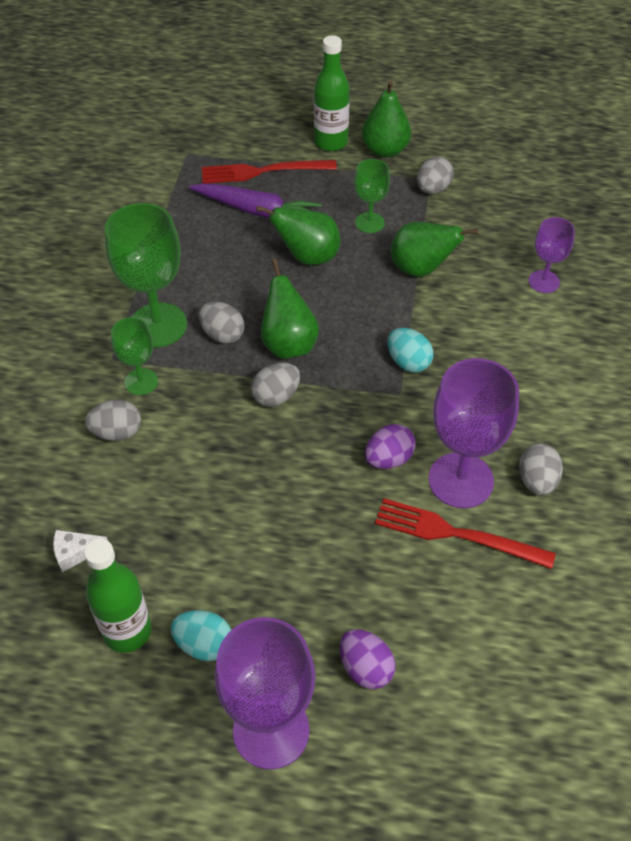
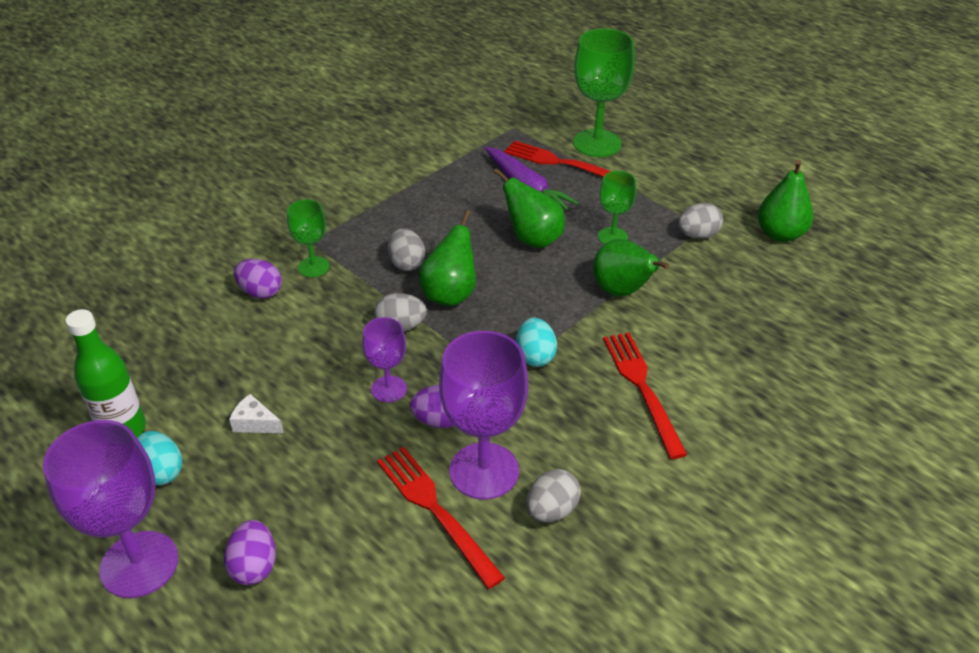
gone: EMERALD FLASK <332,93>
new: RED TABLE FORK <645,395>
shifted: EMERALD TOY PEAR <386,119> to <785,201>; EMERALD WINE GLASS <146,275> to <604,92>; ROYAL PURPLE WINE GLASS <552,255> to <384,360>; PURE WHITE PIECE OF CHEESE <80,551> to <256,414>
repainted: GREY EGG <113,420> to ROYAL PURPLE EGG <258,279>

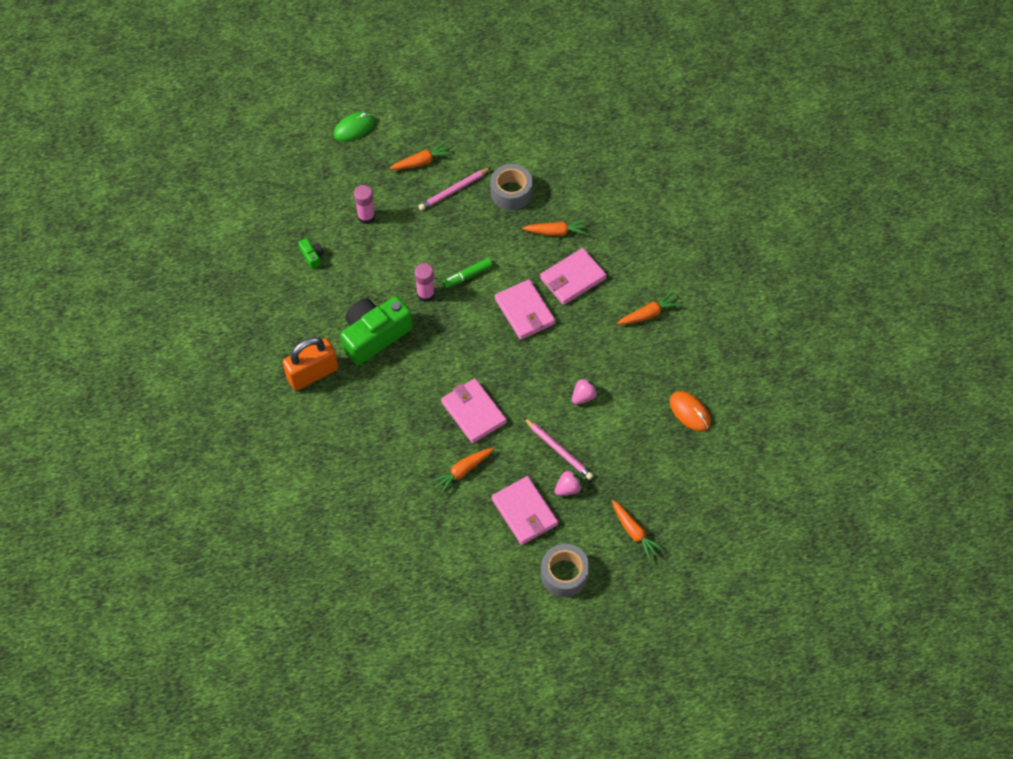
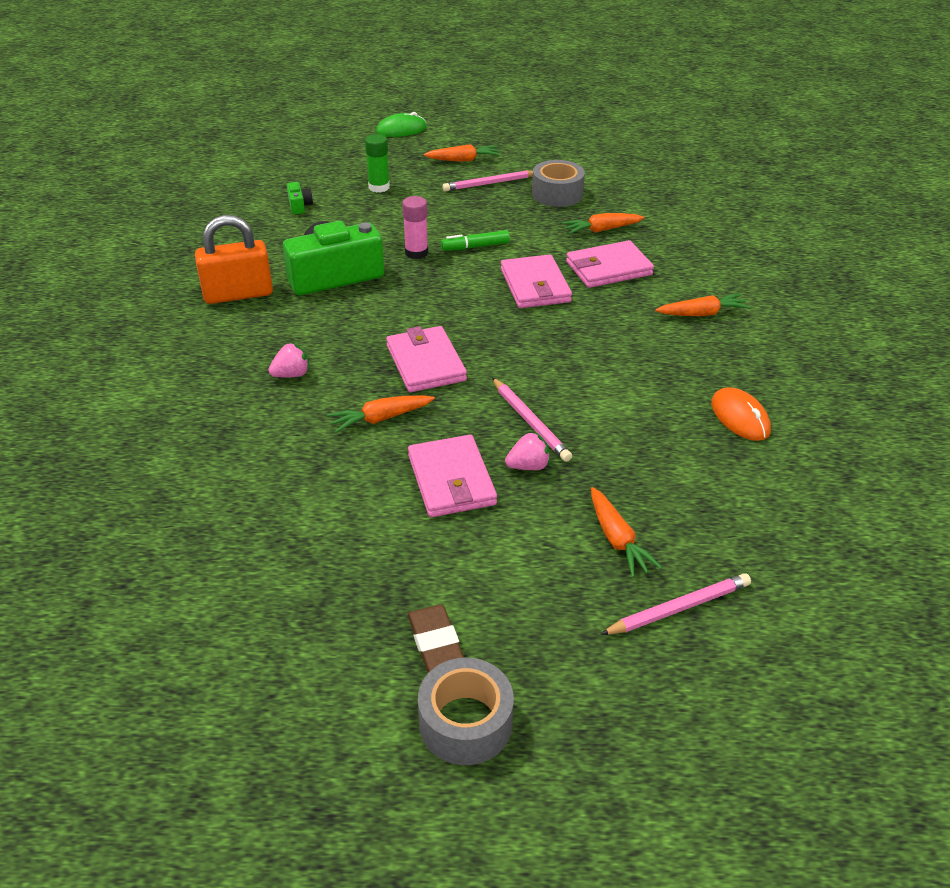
new: PINK LEAD PENCIL <675,604>; BROWN ERASER <436,638>
shifted: PINK TOY STRAWBERRY <585,390> to <289,360>; GREY STICKY TAPE <565,570> to <466,711>
repainted: PINK GLUE STICK <364,204> to EMERALD GLUE STICK <377,163>
rotated: ORANGE-COLOURED TOY CARROT <555,228> = <603,223> 150 degrees clockwise

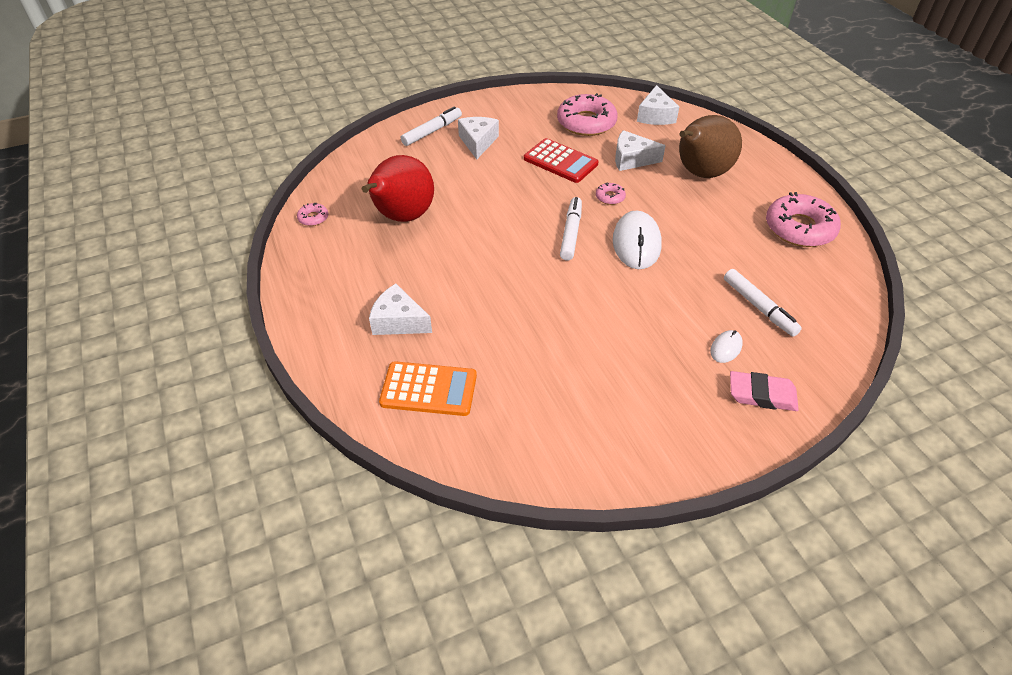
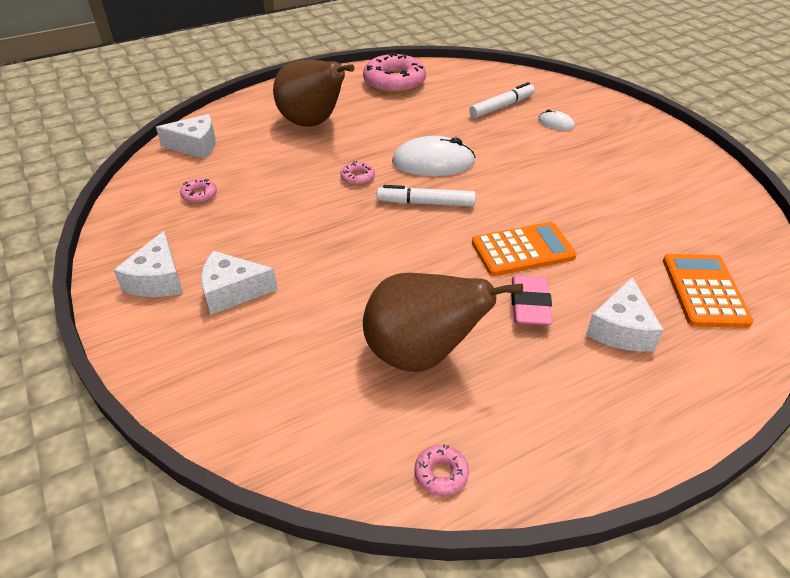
gone: PURE WHITE FELT PEN <431,126>; RED CALCULATOR <561,160>
new: ORANGE-COLOURED CALCULATOR <524,249>
shifted: PURE WHITE PIECE OF CHEESE <640,150> to <148,264>; PINK ERASER <764,391> to <532,300>
repainted: RED TOY PEAR <398,188> to BROWN TOY PEAR <443,322>
scaled: PINK DOUGHNUT <587,114> = <198,191> x0.44

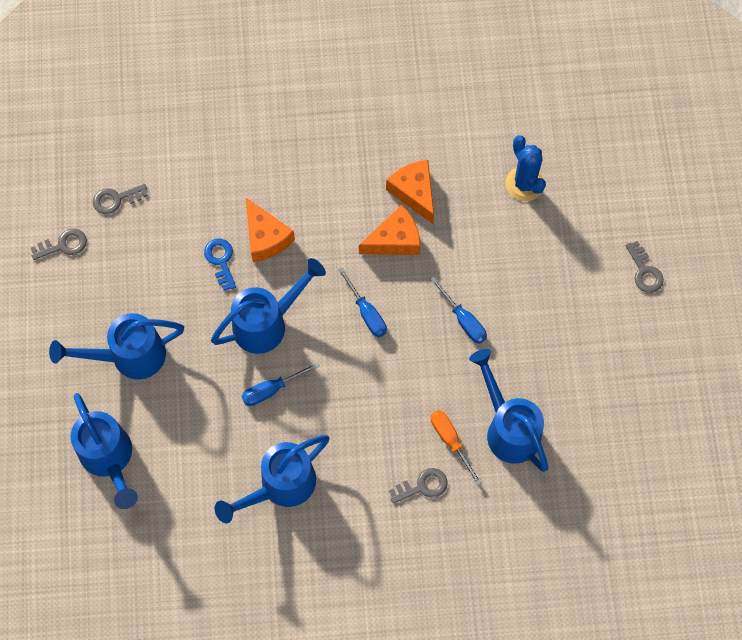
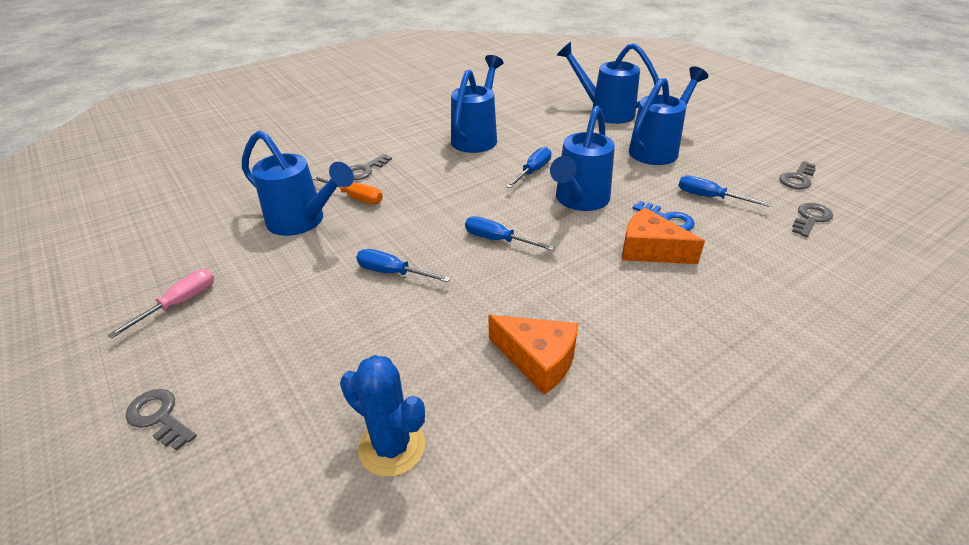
gone: ORANGE-COLOURED PIECE OF CHEESE <389,230>
new: COBALT HAND SCREWDRIVER <724,191>; PINK HAND SCREWDRIVER <161,304>

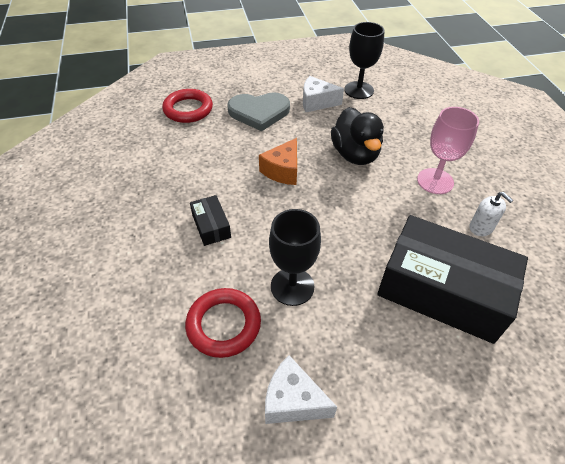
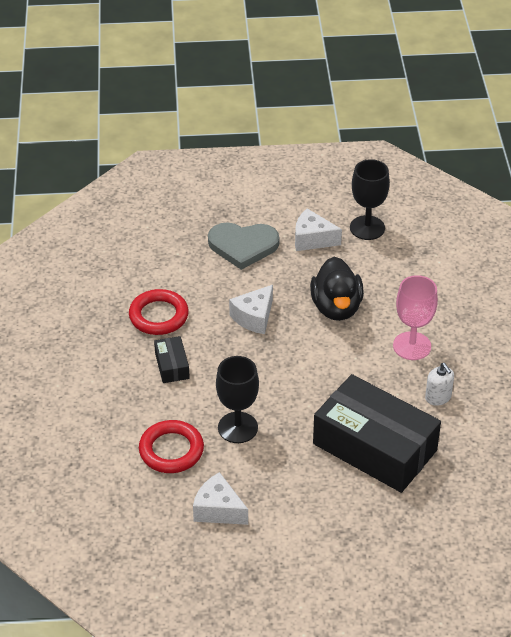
shifted: RED RING <187,106> to <159,312>
repainted: ORANGE-COLOURED PIECE OF CHEESE <278,161> to PURE WHITE PIECE OF CHEESE <251,309>

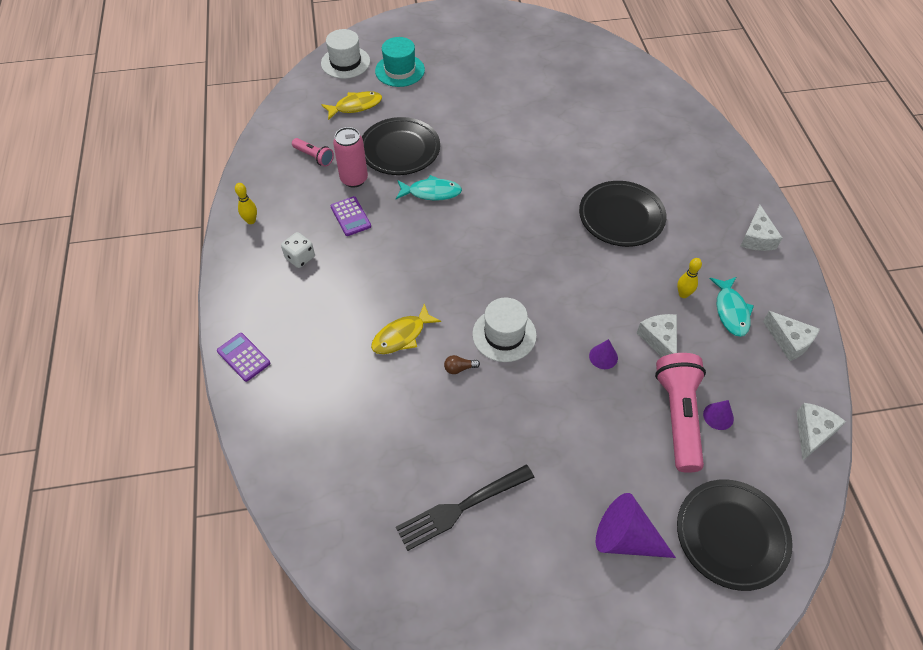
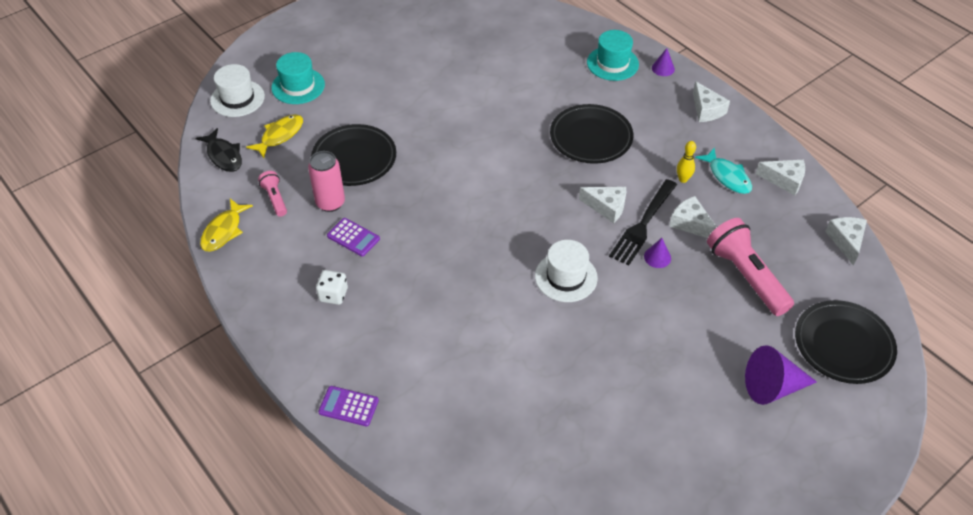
gone: AQUA FISH FIGURE <429,188>; BRIGHT YELLOW TENPIN <246,203>; BROWN LIGHTBULB <462,364>
new: AQUA TOP HAT <613,55>; EBONY FISH FIGURE <218,150>; PURE WHITE PIECE OF CHEESE <602,205>
shifted: BRIGHT YELLOW FISH FIGURE <406,329> to <226,225>; ROYAL PURPLE CONE SHAPE <718,415> to <663,62>; EBONY TABLE FORK <465,508> to <643,222>
rotated: PINK FLASHLIGHT <313,152> = <272,194> 120 degrees counterclockwise

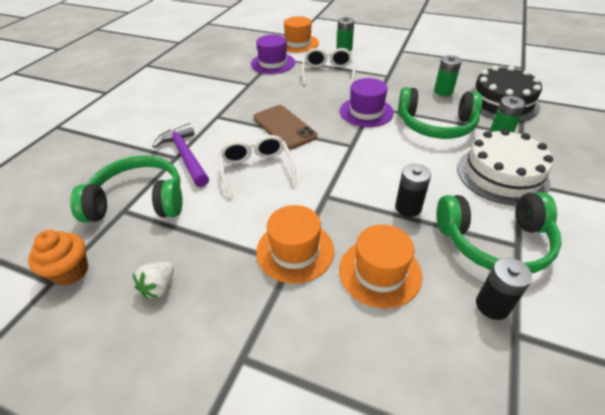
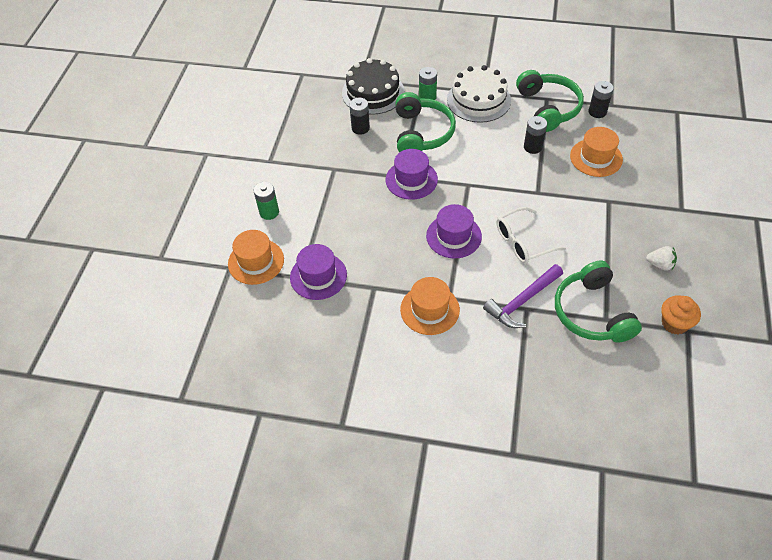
gone: PURE WHITE GLASSES <329,66>
shifted: ORANGE-COLOURED TOP HAT <295,244> to <430,306>
swapped: BROWN SMARTPHONE <285,127> to ROYAL PURPLE TOP HAT <454,231>
repainted: EMERALD AA BATTERY <448,75> to EBONY AA BATTERY <359,116>

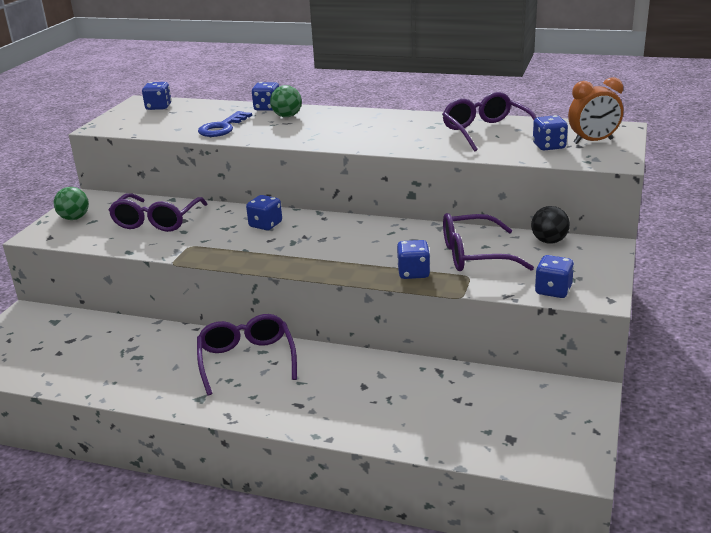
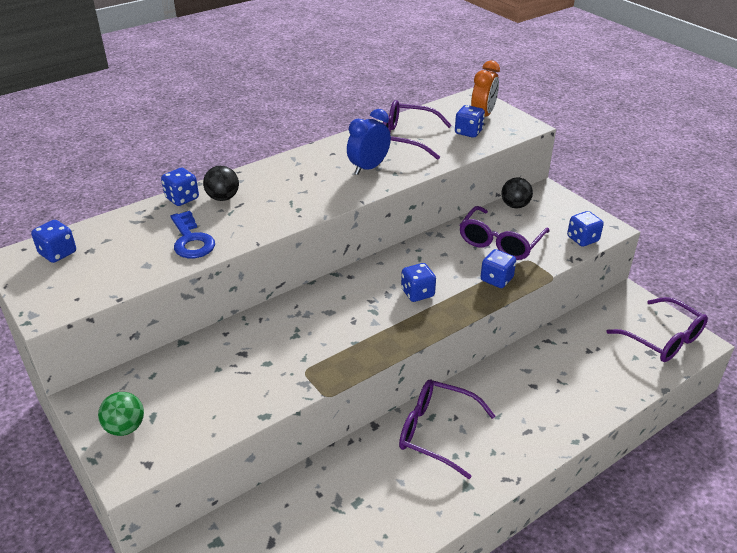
new: COBALT CLOCK <369,142>
shifted: ROYAL PURPLE GLASSES <158,212> to <657,329>; COBALT DIE <264,212> to <418,282>
repainted: EMERALD PLAY BALL <286,101> to EBONY PLAY BALL <221,183>

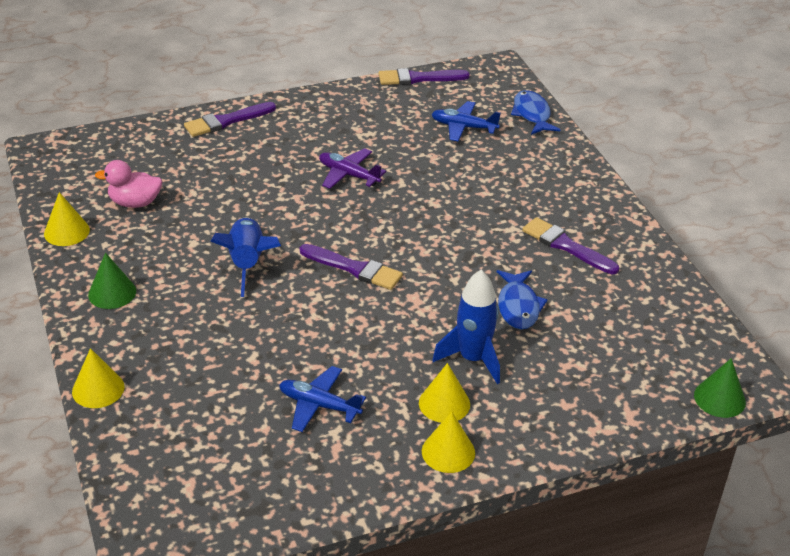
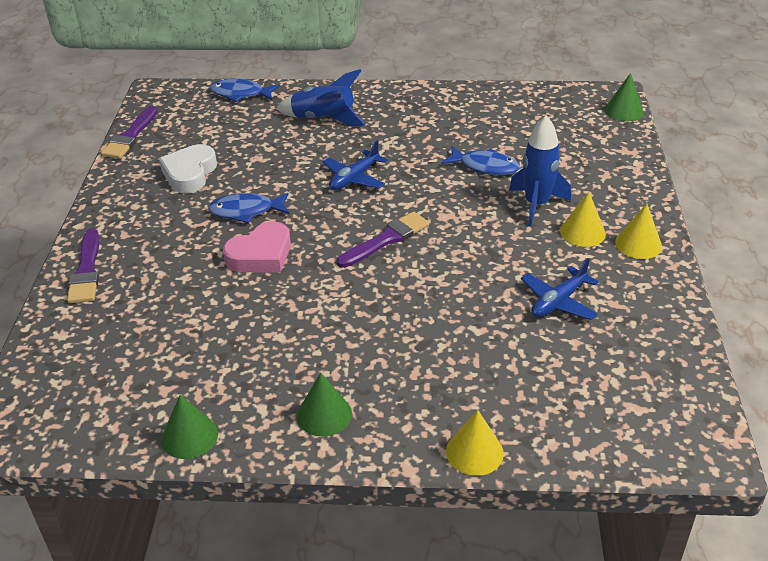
gone: PINK RUBBER DUCK <128,184>; ROYAL PURPLE BRUSH <570,245>
new: PURE WHITE LOVE HEART <188,168>; PINK LOVE HEART <257,246>
shifted: COBALT AEROPLANE <466,121> to <355,165>; COBALT TOY ROCKET <245,257> to <321,97>
swapped: ROYAL PURPLE AEROPLANE <352,168> to COBALT FISH FIGURE <248,208>
repainted: BRIGHT YELLOW CONE SHAPE <67,219> to EMERALD CONE SHAPE <190,427>

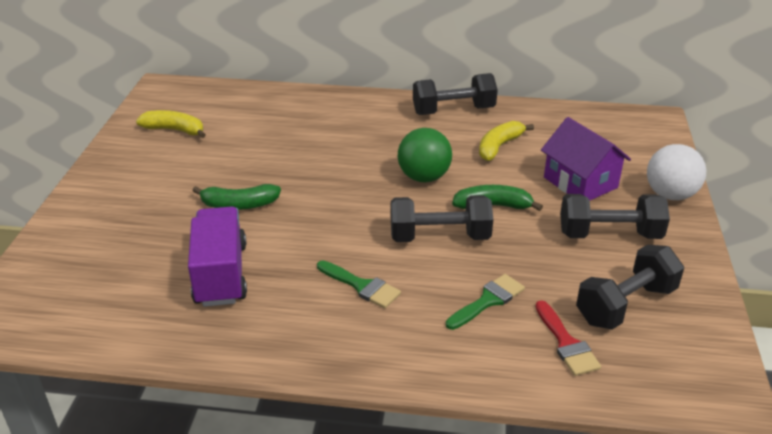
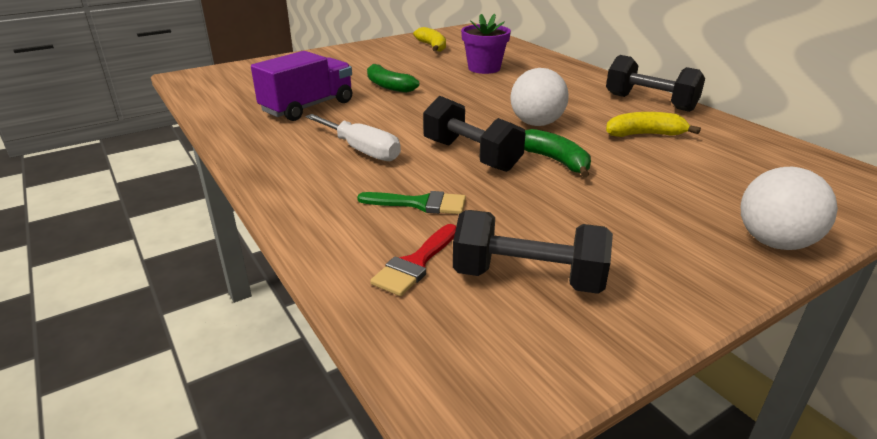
gone: ROYAL PURPLE HOUSE <586,158>; EBONY HAND WEIGHT <615,216>
new: ROYAL PURPLE PLANT POT <486,44>
swapped: EMERALD BRUSH <359,284> to PURE WHITE HAND SCREWDRIVER <353,137>
repainted: EMERALD PLAY BALL <425,155> to PURE WHITE PLAY BALL <539,97>

